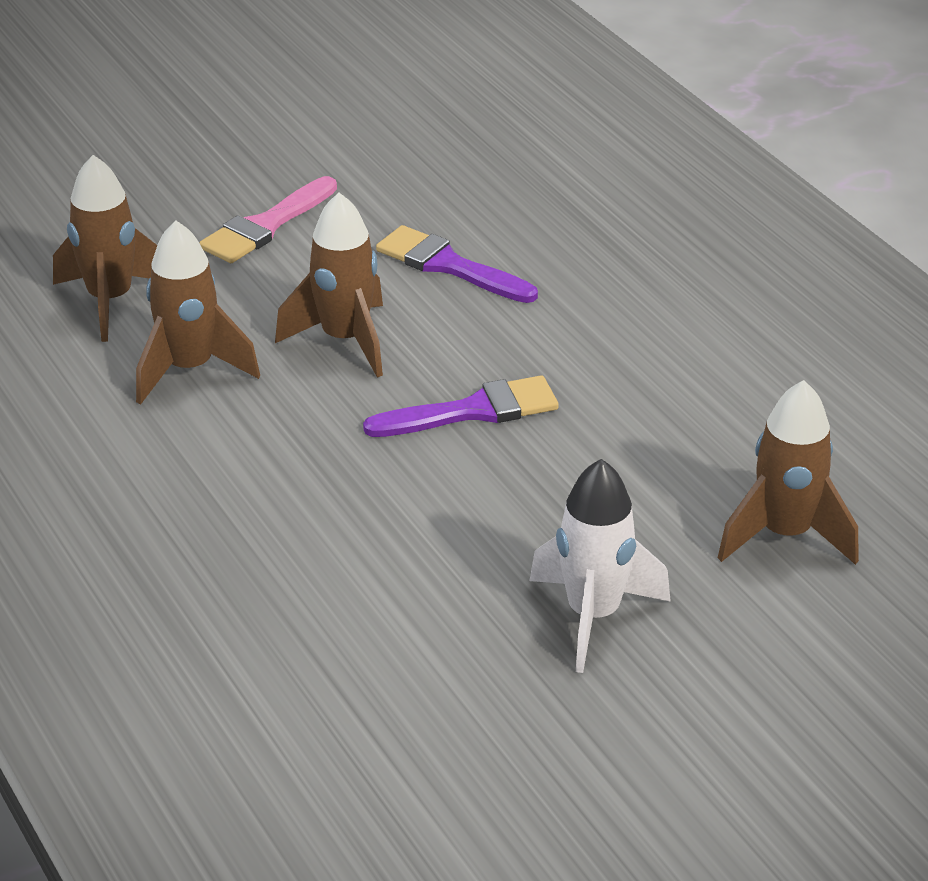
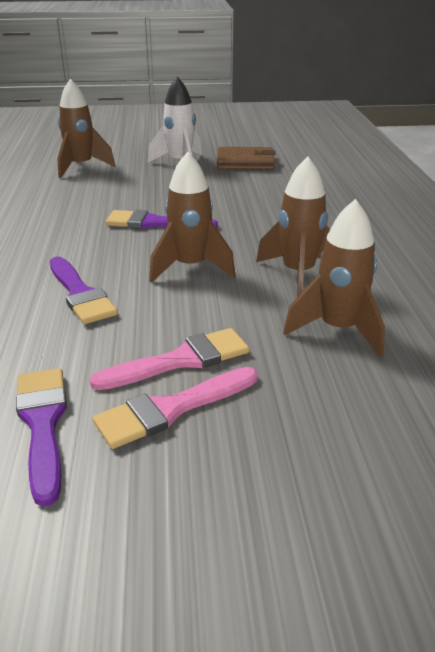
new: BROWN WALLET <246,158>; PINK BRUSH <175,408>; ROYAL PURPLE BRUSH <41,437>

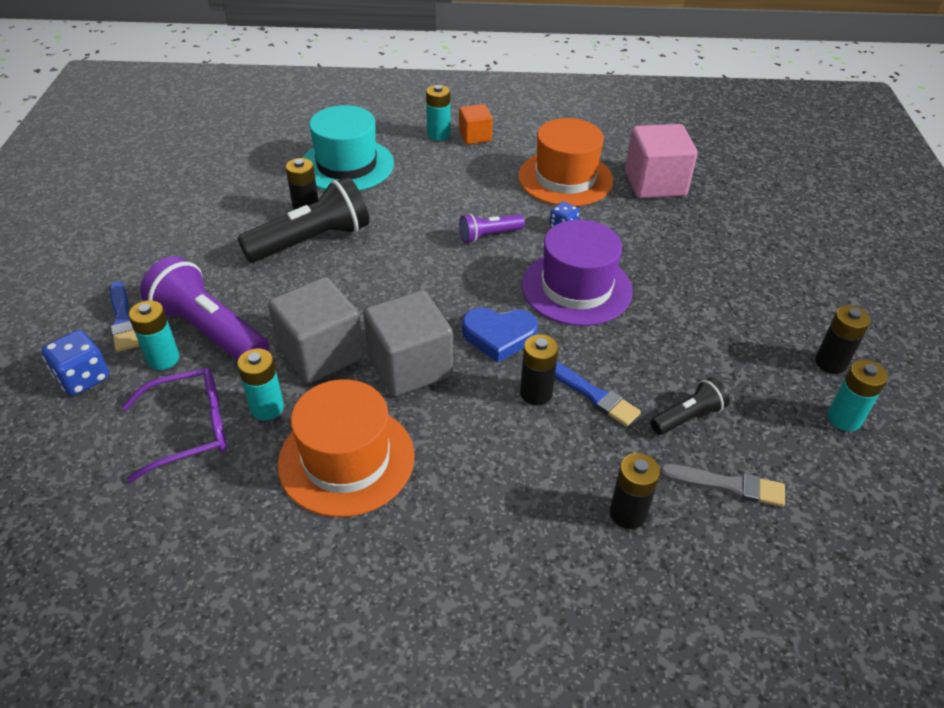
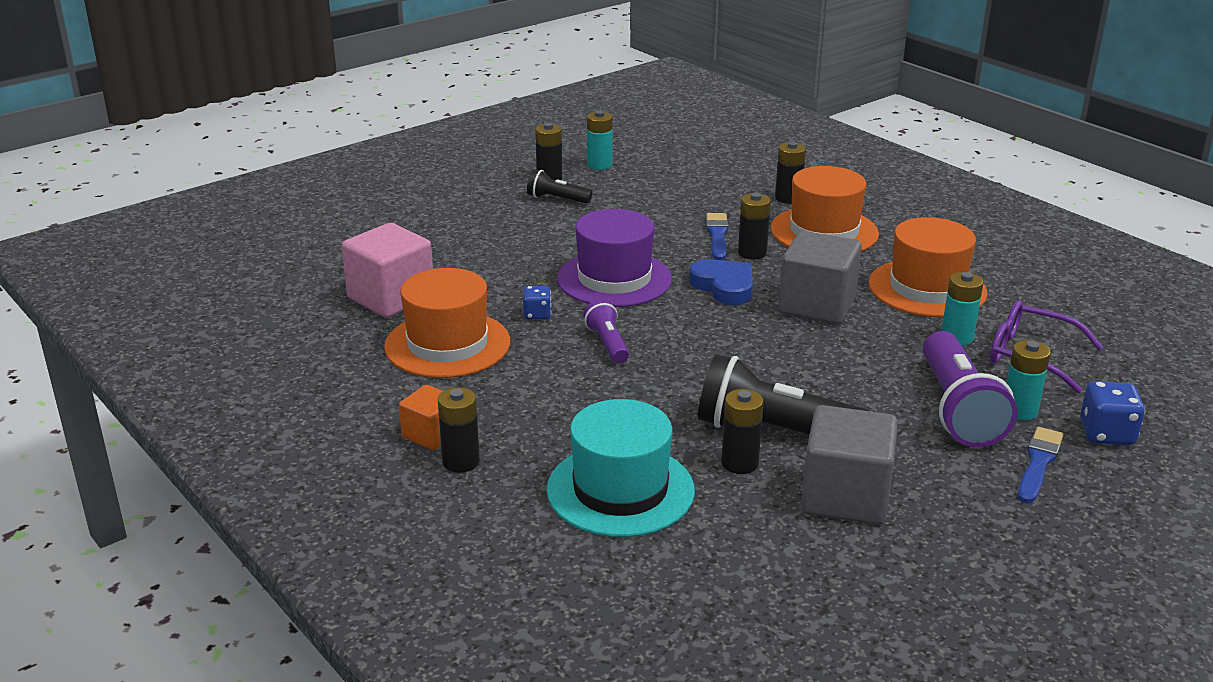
gone: GREY BRUSH <722,485>
new: ORANGE-COLOURED TOP HAT <824,209>
shifted: GREY SOLID CUBE <316,330> to <849,465>; EBONY FLASHLIGHT <690,406> to <559,186>
repainted: AQUA AA BATTERY <438,113> to EBONY AA BATTERY <459,430>
rotated: ROYAL PURPLE FLASHLIGHT <492,228> = <606,331> 135 degrees counterclockwise

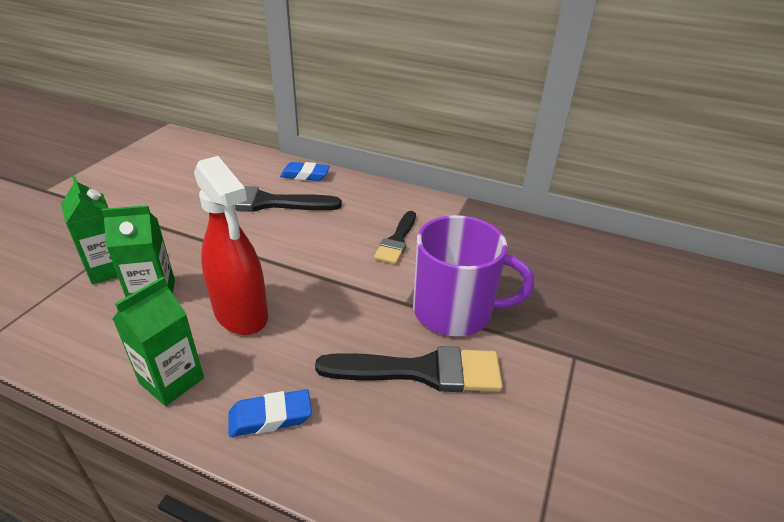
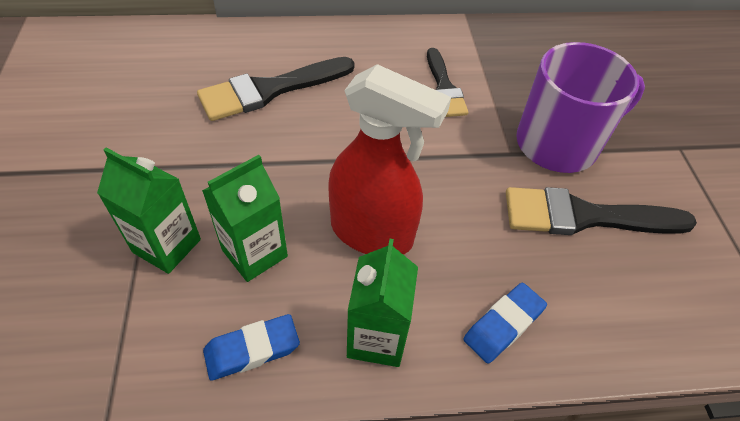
shifted: COBALT ERASER <305,171> to <251,347>
rotated: EBONY BRUSH <409,369> = <601,211> 150 degrees counterclockwise

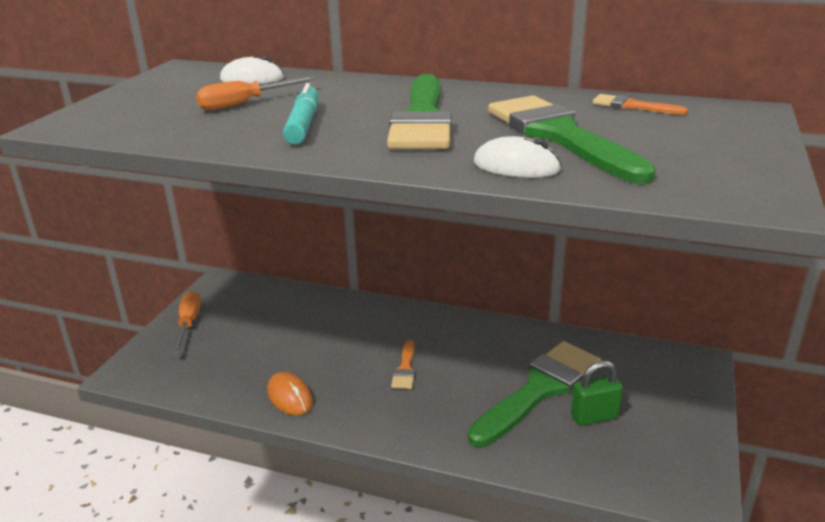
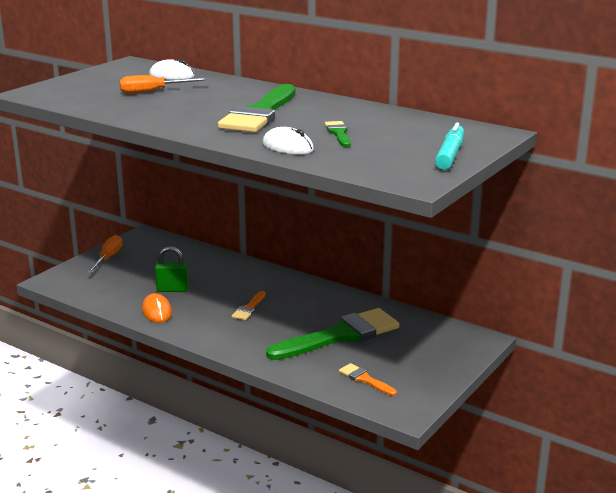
shifted: AQUA FELT PEN <300,113> to <450,146>; ORANGE-COLOURED BRUSH <640,104> to <368,379>; EMERALD PADLOCK <597,393> to <172,269>
scaled: EMERALD BRUSH <572,139> = <338,134> x0.44

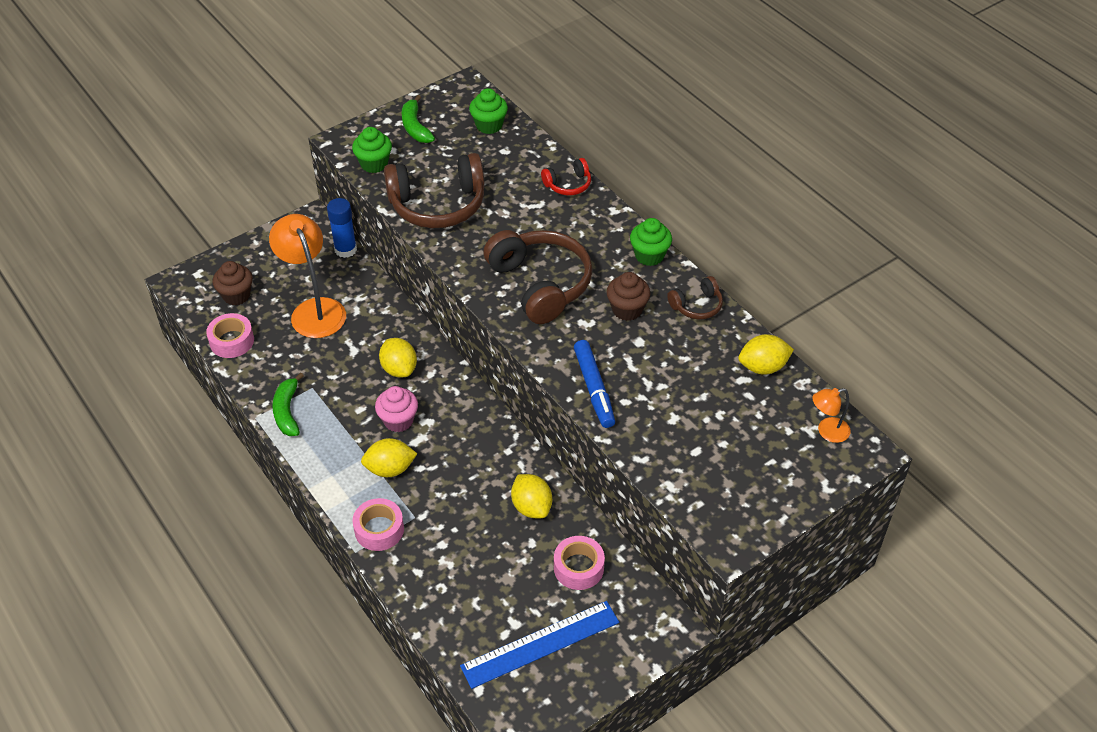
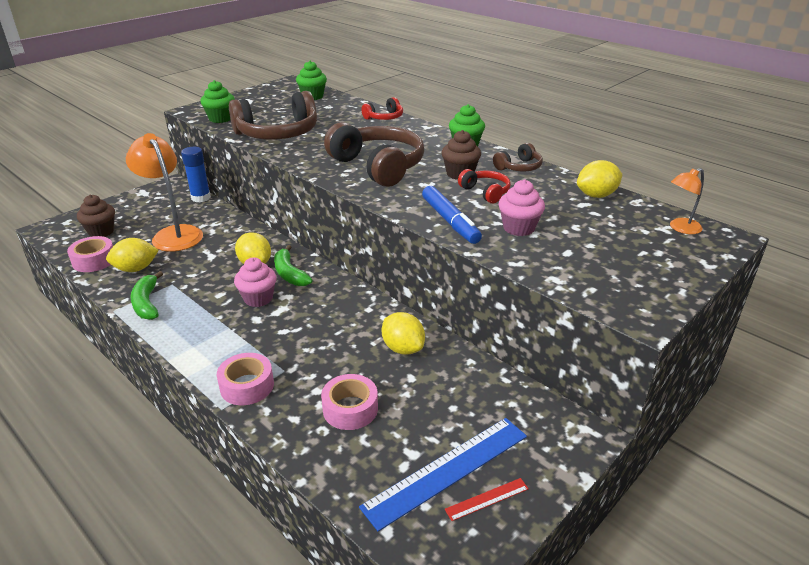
new: RED OVER-EAR HEADPHONES <484,186>; PINK MUFFIN <522,208>; RED MEASURING STICK <487,499>
shifted: EMERALD TOY BANANA <418,119> to <293,265>; BRIGHT YELLOW TOY LEMON <389,457> to <132,255>; PINK STICKY TAPE <579,563> to <349,402>

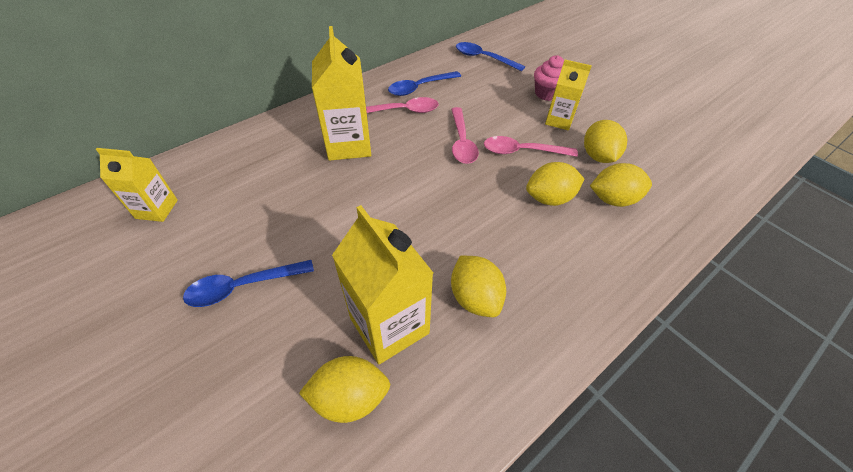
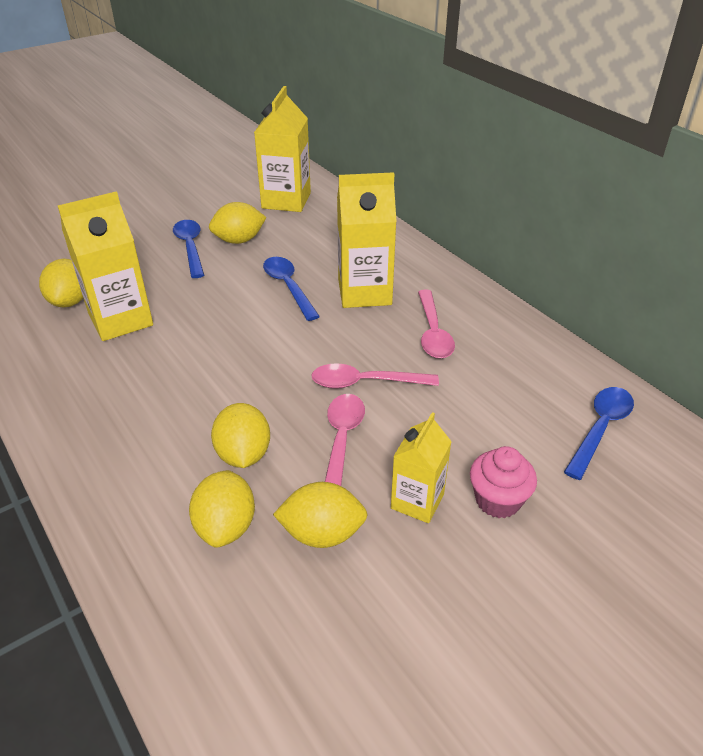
shifted: COBALT TABLESPOON <424,83> to <291,289>; BRIGHT YELLOW TOY LEMON <478,286> to <238,223>
scaled: BRIGHT YELLOW JUICE CARTON <137,185> = <282,149> x1.63

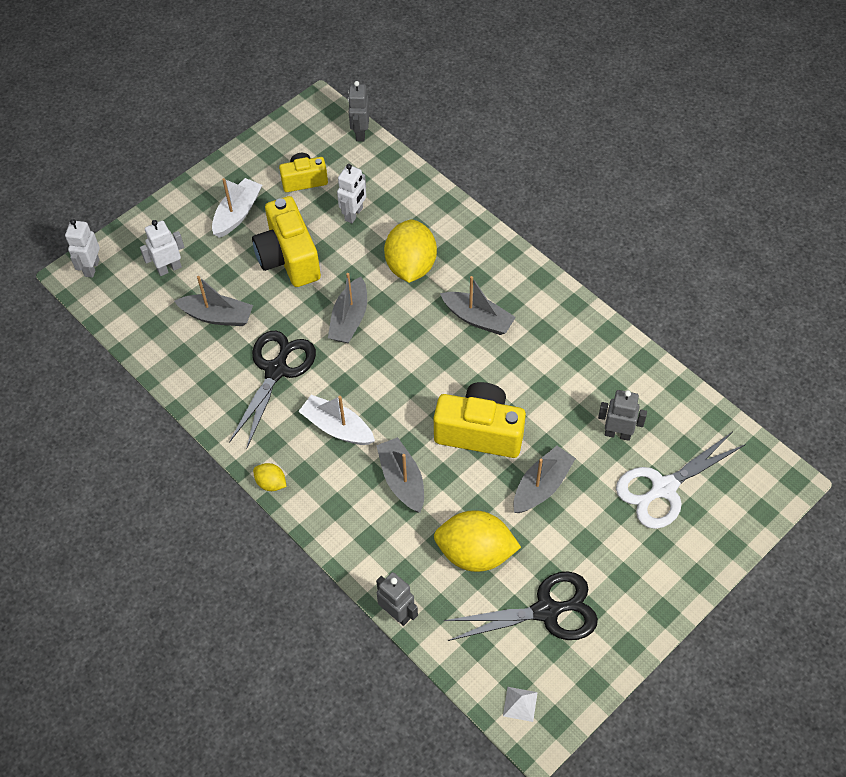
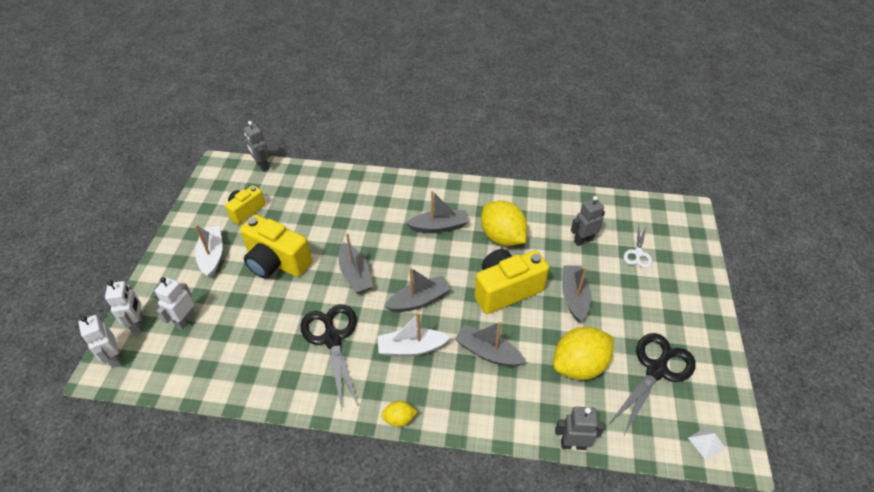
shifted: PURE WHITE ROBOT <351,193> to <124,306>; BRIGHT YELLOW TOY LEMON <410,251> to <504,223>; GREY SAILBOAT <213,301> to <418,289>
scaled: PURE WHITE SCISSORS <681,480> = <638,246> x0.55

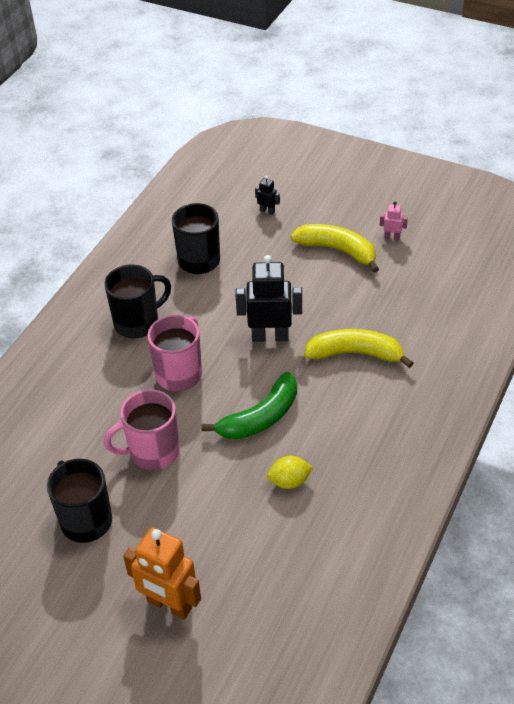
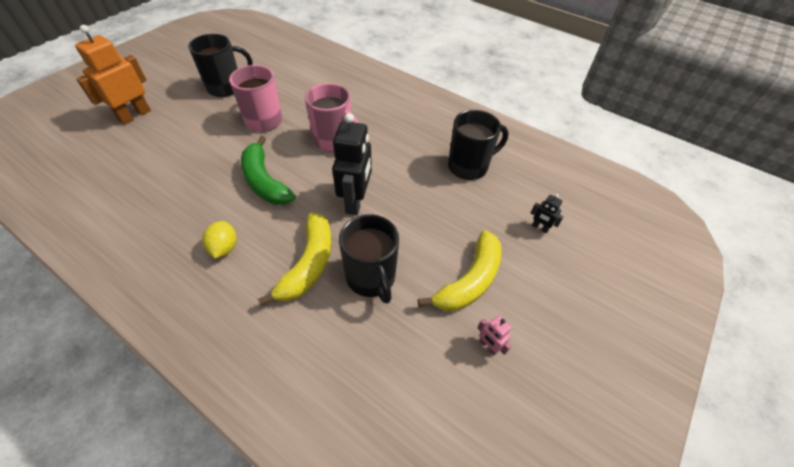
shifted: EBONY MUG <137,301> to <369,259>; BRIGHT YELLOW TOY LEMON <290,472> to <219,240>
rotated: EBONY ROBOT <267,195> = <547,213> 90 degrees clockwise; PINK ROBOT <394,220> = <494,335> 120 degrees clockwise

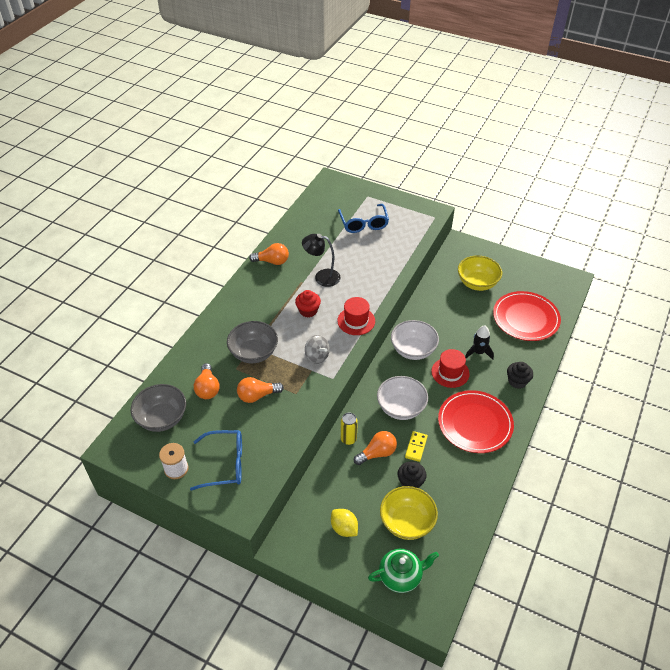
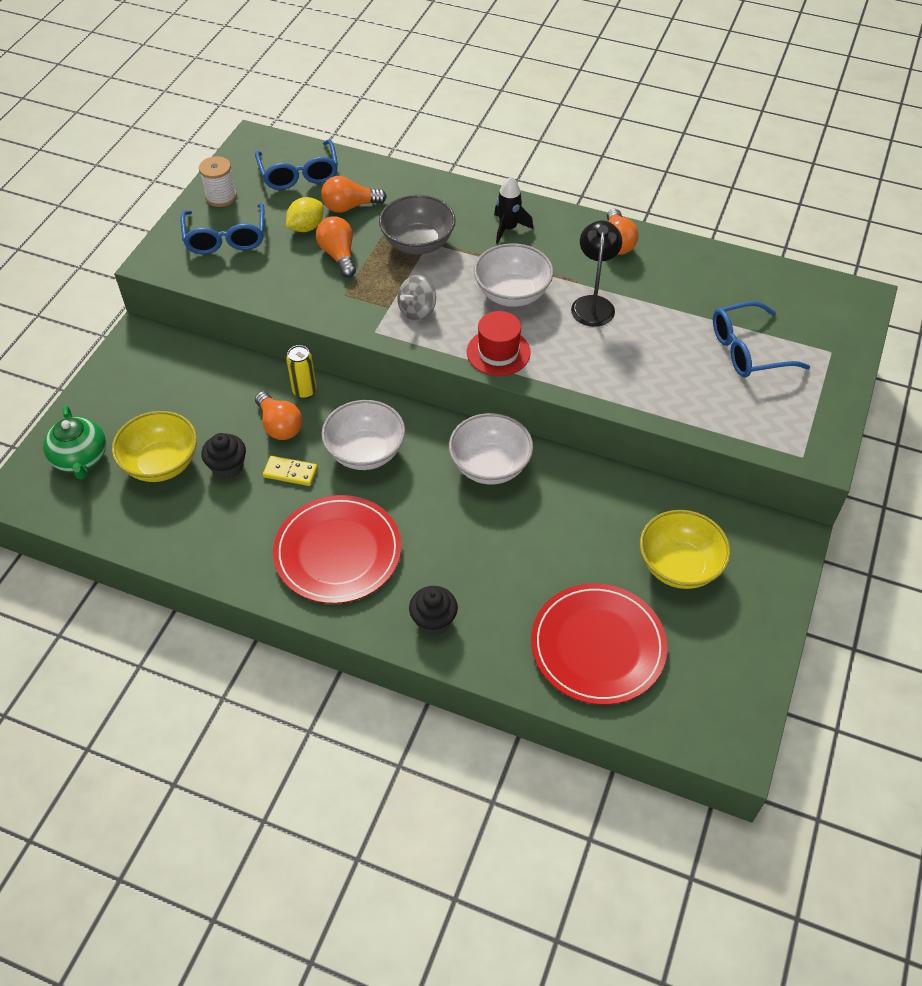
gone: RED TOP HAT <450,368>
shifted: EBONY TOY ROCKET <479,342> to <513,210>; BRIGHT YELLOW TOY LEMON <344,523> to <304,214>
swapped: RED MUFFIN <308,304> to PURE WHITE BOWL <513,275>; GREY BOWL <158,408> to COBALT GLASSES <296,165>

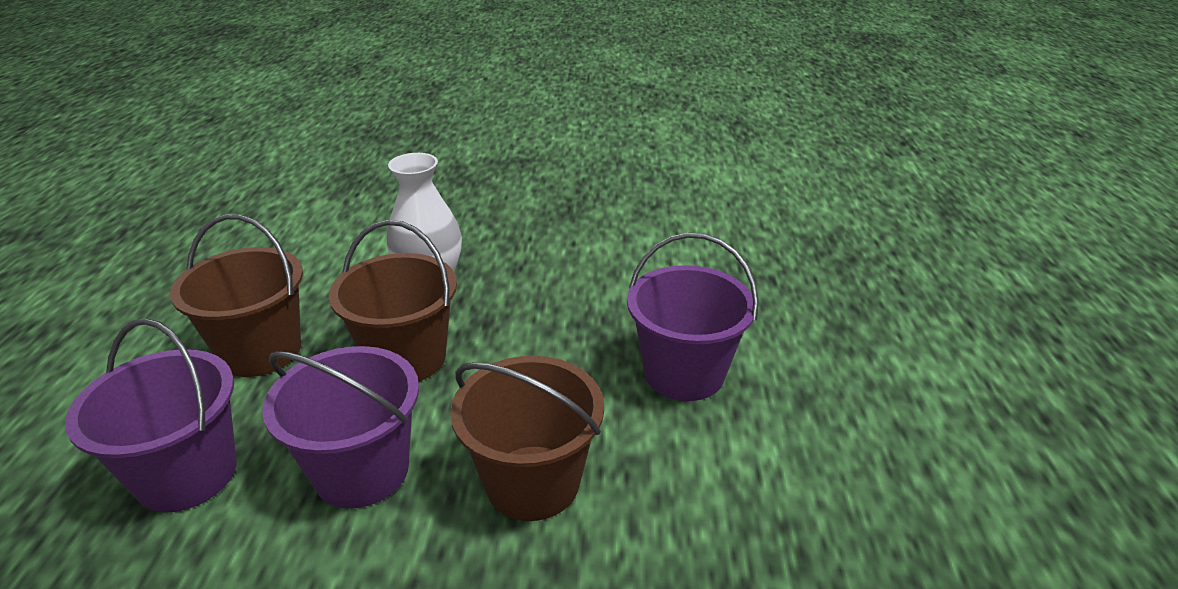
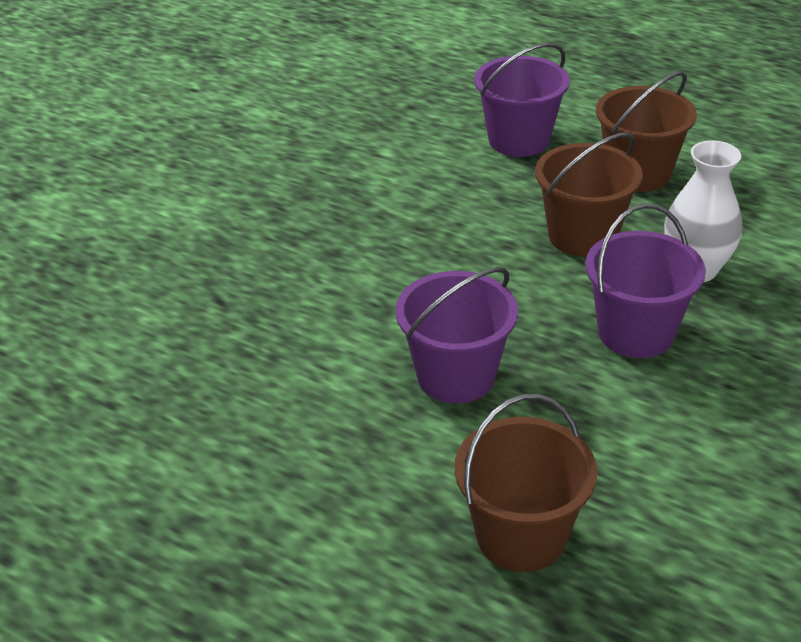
shifted: ROYAL PURPLE SAND BUCKET <340,427> to <645,280>; BROWN SAND BUCKET <527,438> to <526,482>

